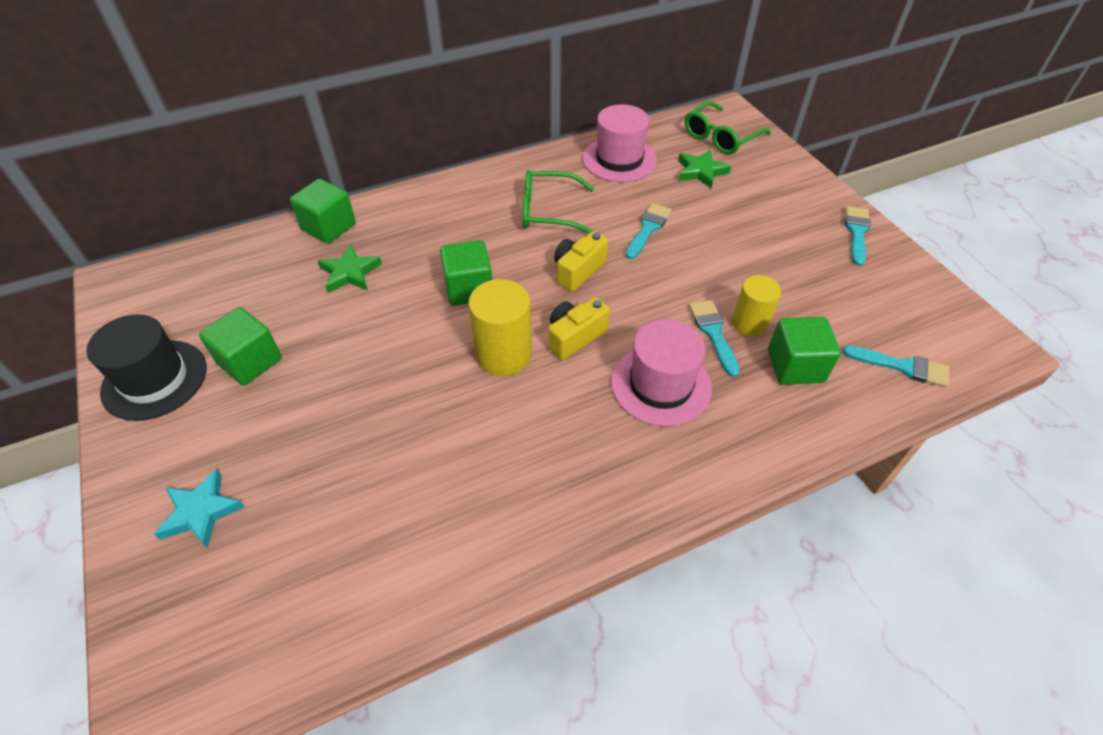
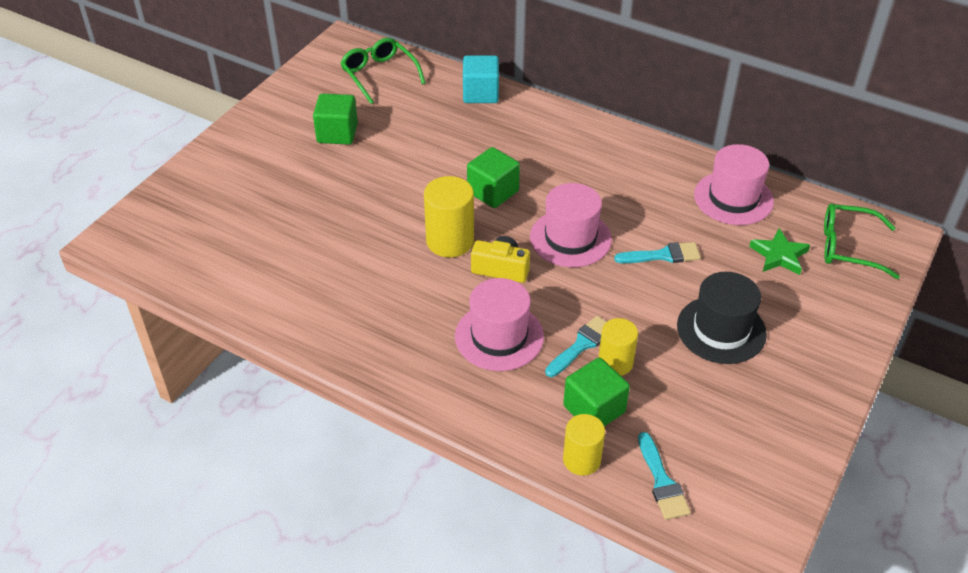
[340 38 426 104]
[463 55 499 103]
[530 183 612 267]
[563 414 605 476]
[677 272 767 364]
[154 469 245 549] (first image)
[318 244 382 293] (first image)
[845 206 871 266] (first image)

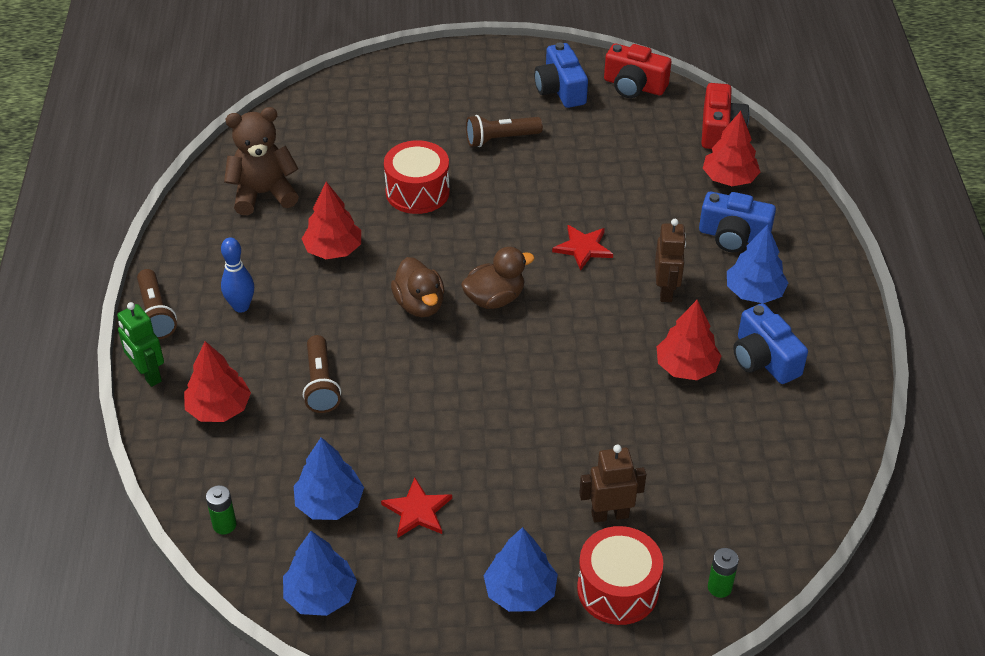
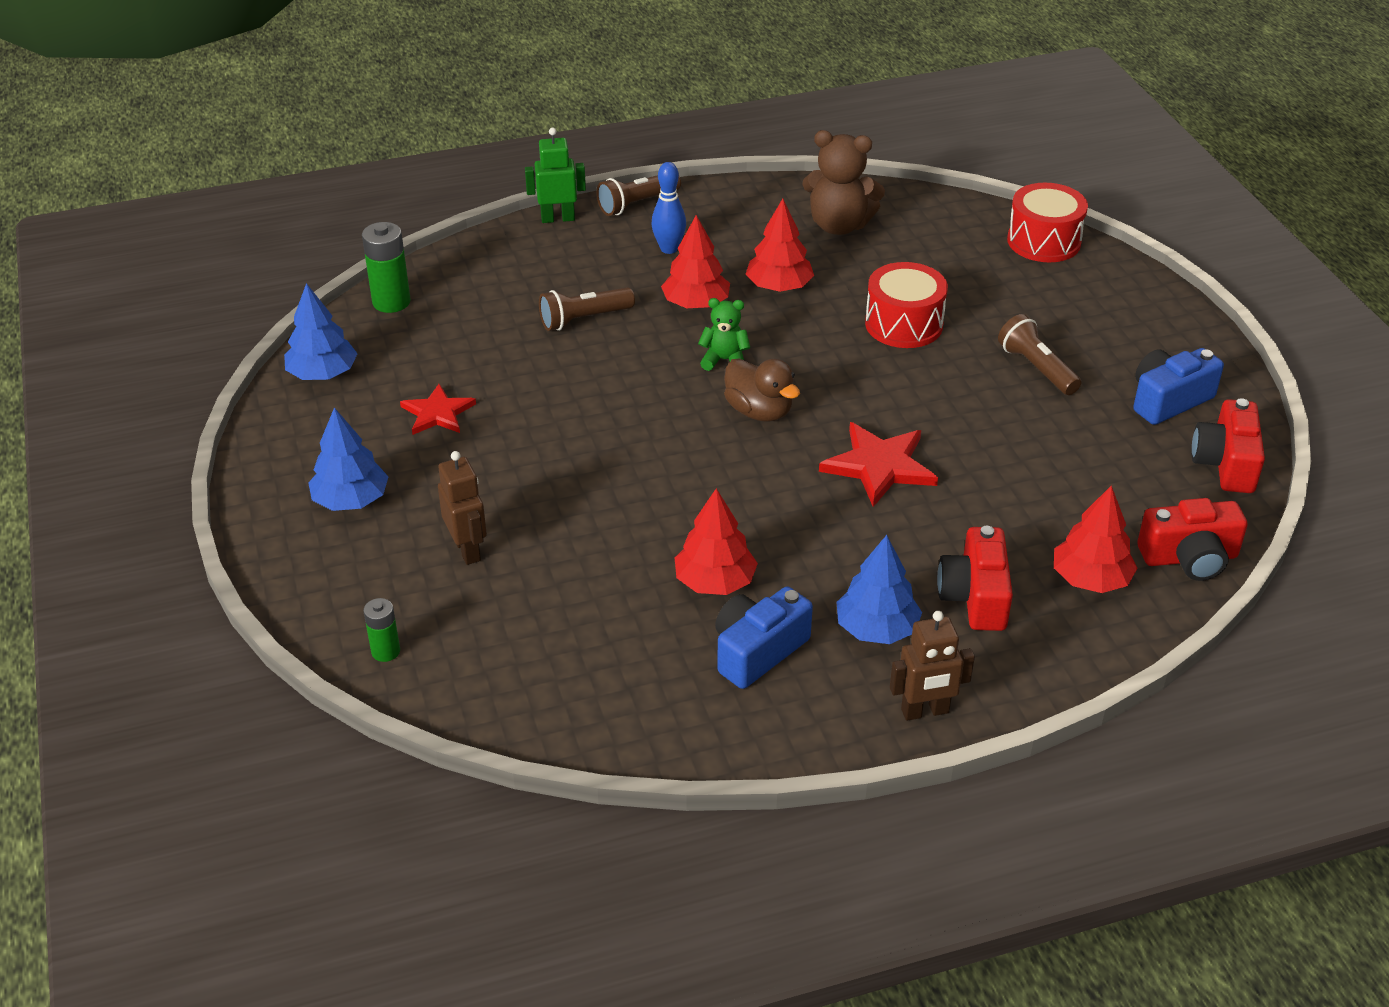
[362 222 411 313]
[525 128 586 223]
[661 215 730 308]
[698 298 750 371]
[802 130 885 235]
[819 422 938 507]
[890 611 975 721]
[937 526 1013 631]
[1007 183 1088 262]
[294 437 364 520] (first image)

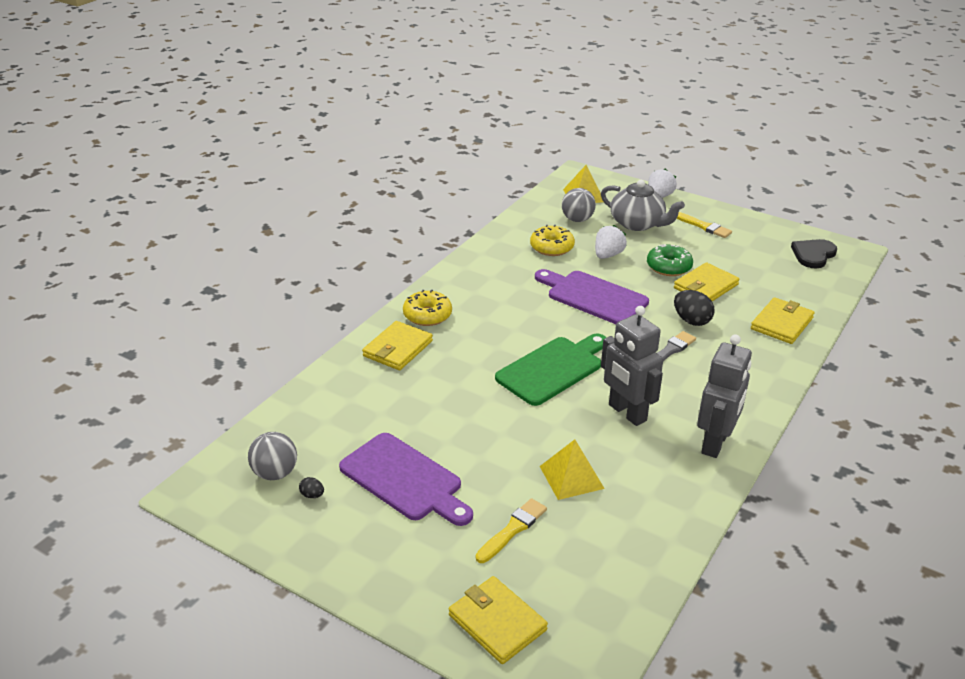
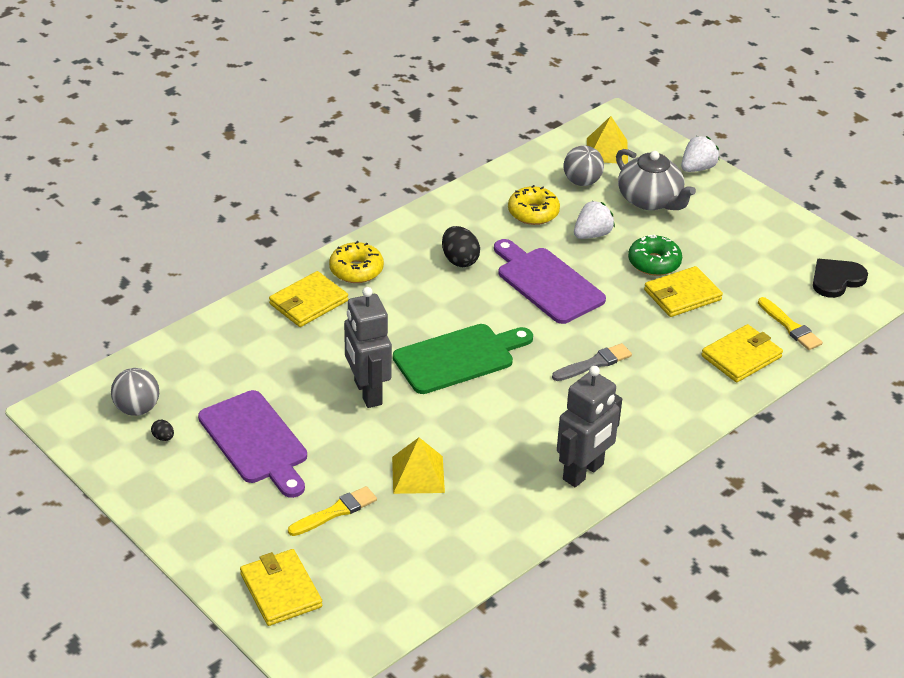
[344 287 392 408]
[442 226 480 267]
[758 297 823 350]

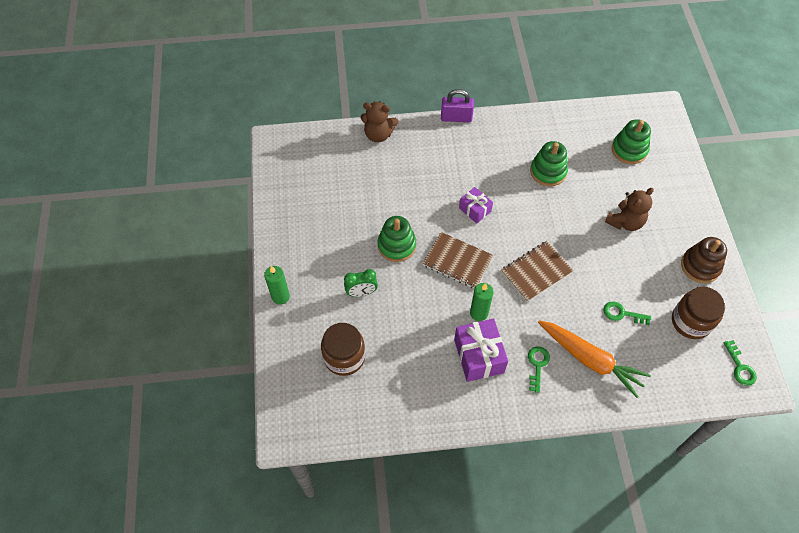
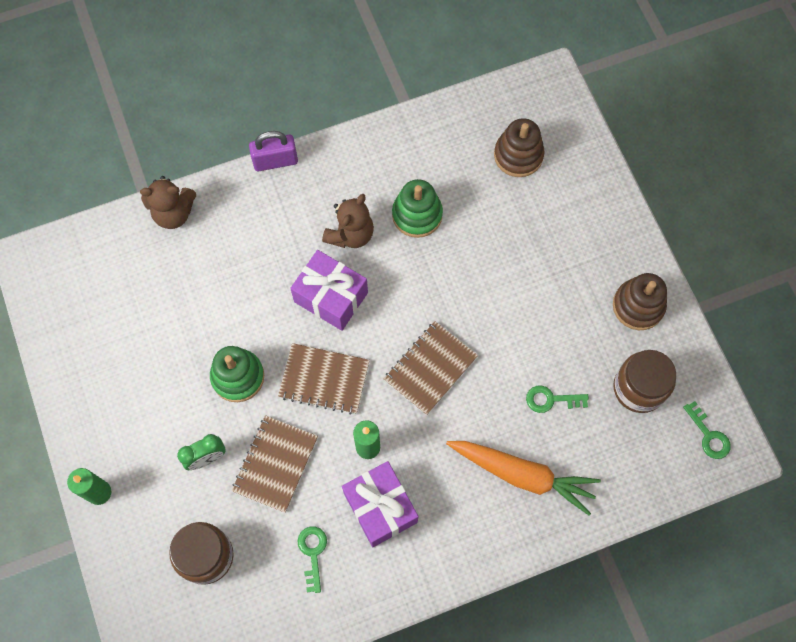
[232 415 318 513]
[290 250 368 331]
[298 526 327 593]
[322 194 374 248]
[494 118 545 177]

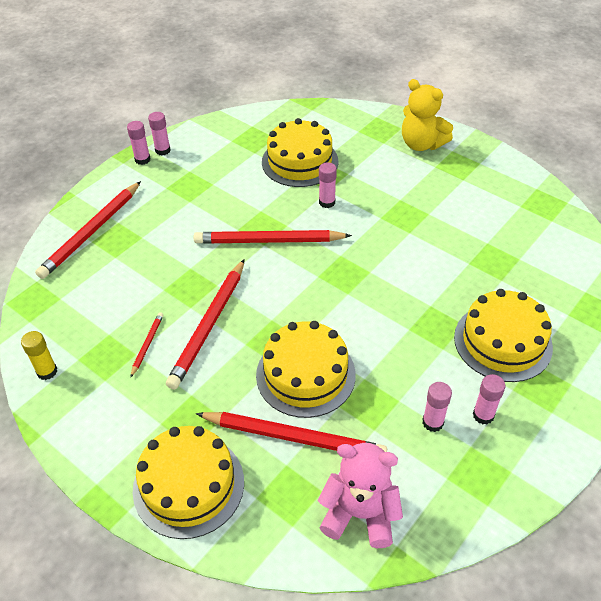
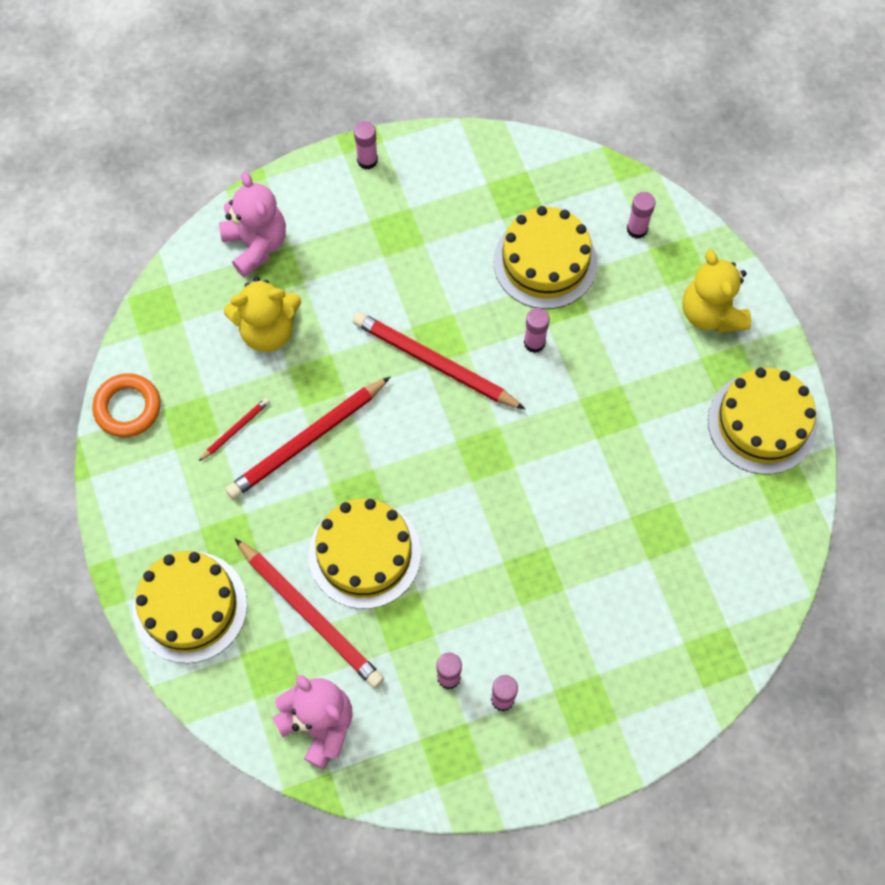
[92 373 161 437]
[219 172 286 277]
[224 277 301 352]
[627 192 656 239]
[708 368 817 474]

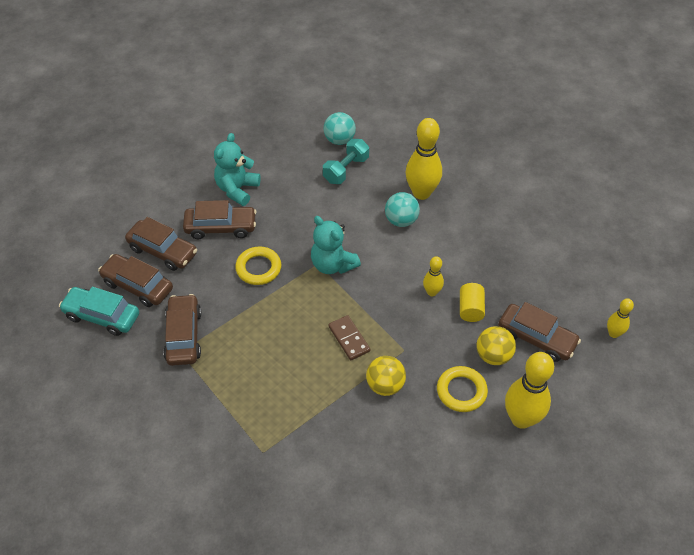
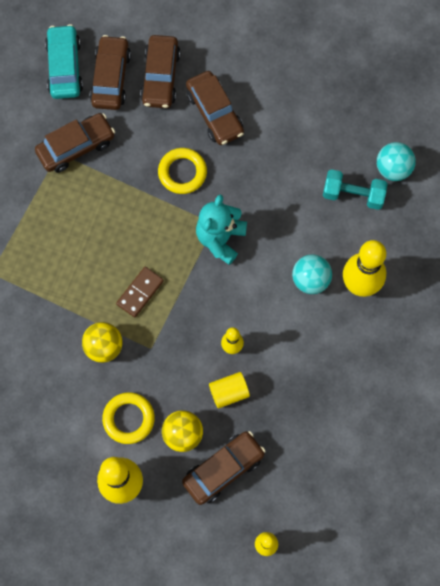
[182 431 266 505]
[214 133 261 206] (first image)

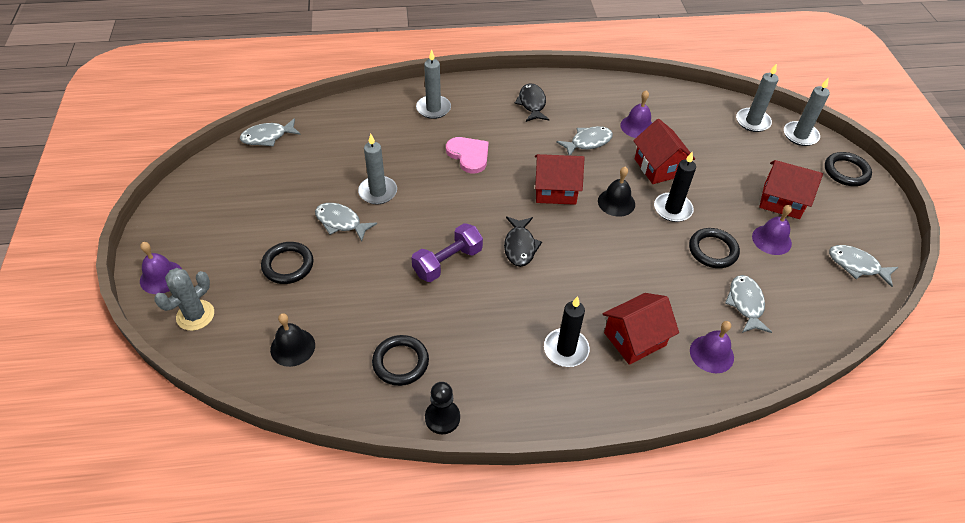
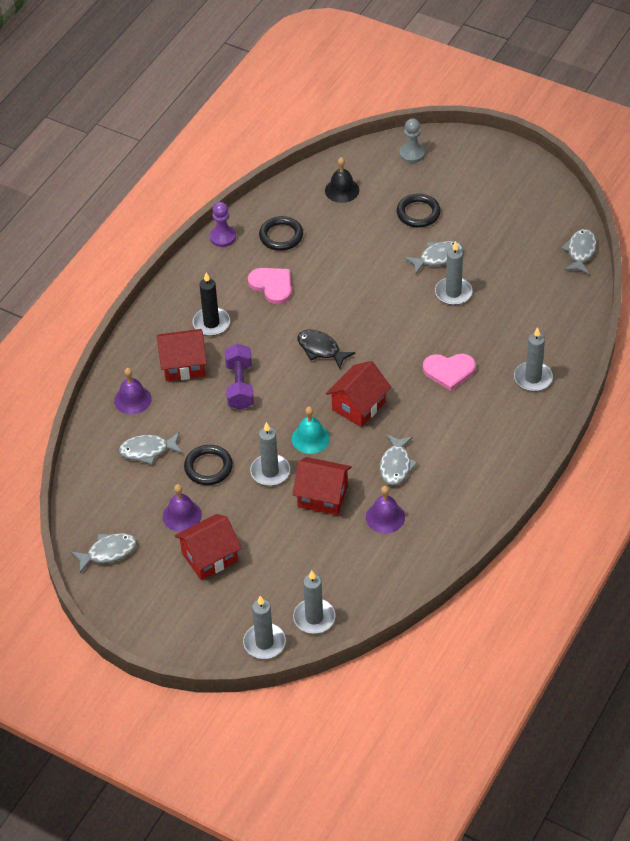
[119 432 183 465]
[157 329 207 382]
[210 202 236 247]
[225 344 254 410]
[248 268 292 304]
[250 422 290 486]
[292 407 330 454]
[399 118 425 163]
[140 242 182 294] (first image)
[514 83 549 122] (first image)
[825 152 872 186] (first image)

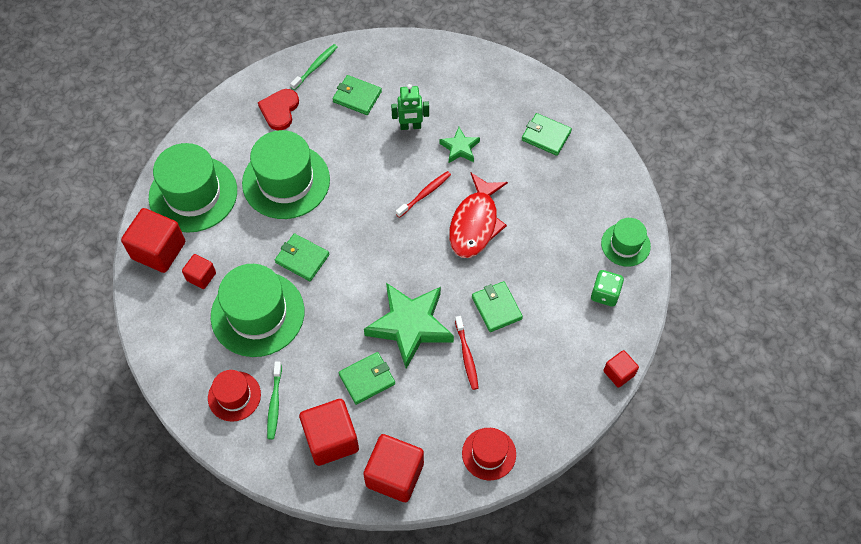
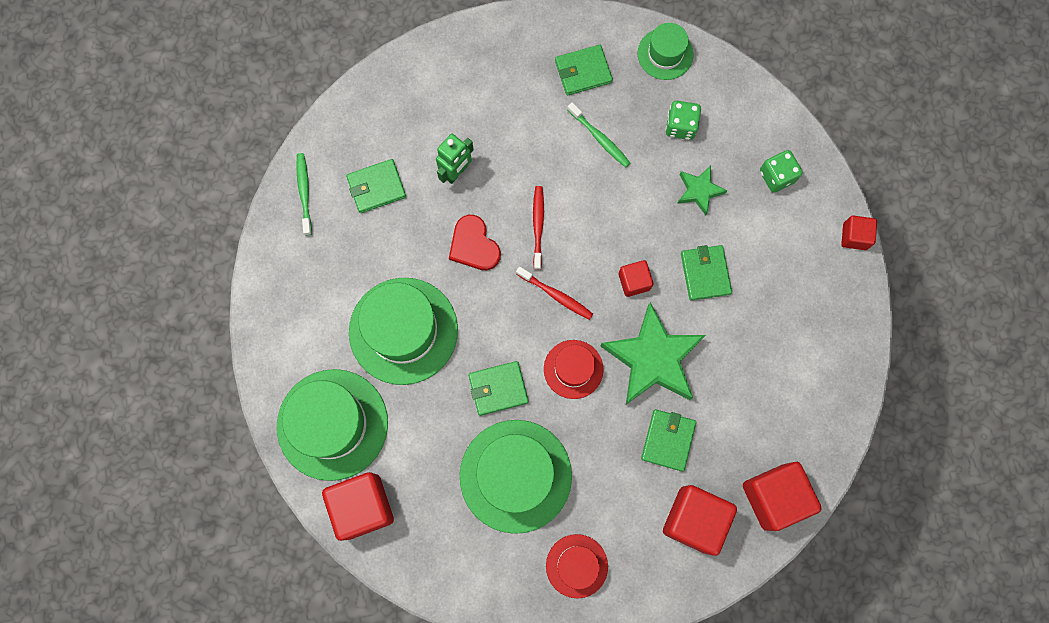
[449 215 501 270]
[516 266 593 320]
[544 340 604 399]
[567 103 630 168]
[618 260 653 297]
[638 23 693 80]
[666 101 701 140]
[677 165 727 215]
[681 245 732 301]
[449 173 508 258] (first image)

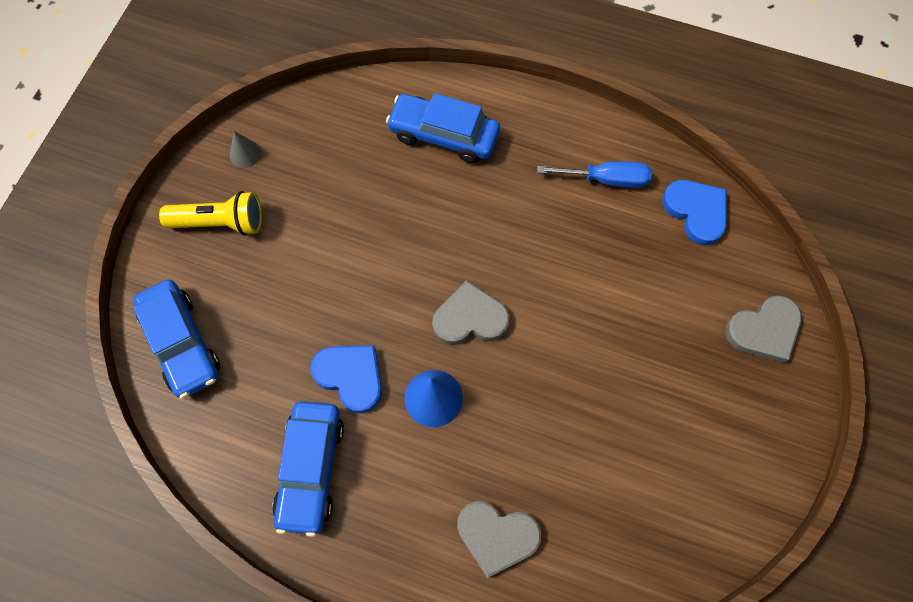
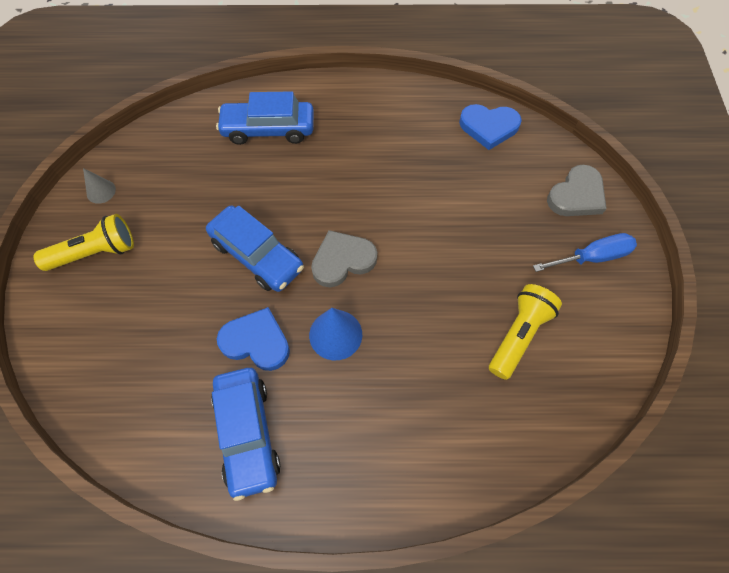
[206 206 304 292]
[459 104 522 150]
[489 284 562 380]
[533 233 637 272]
[457 501 541 578] (first image)

